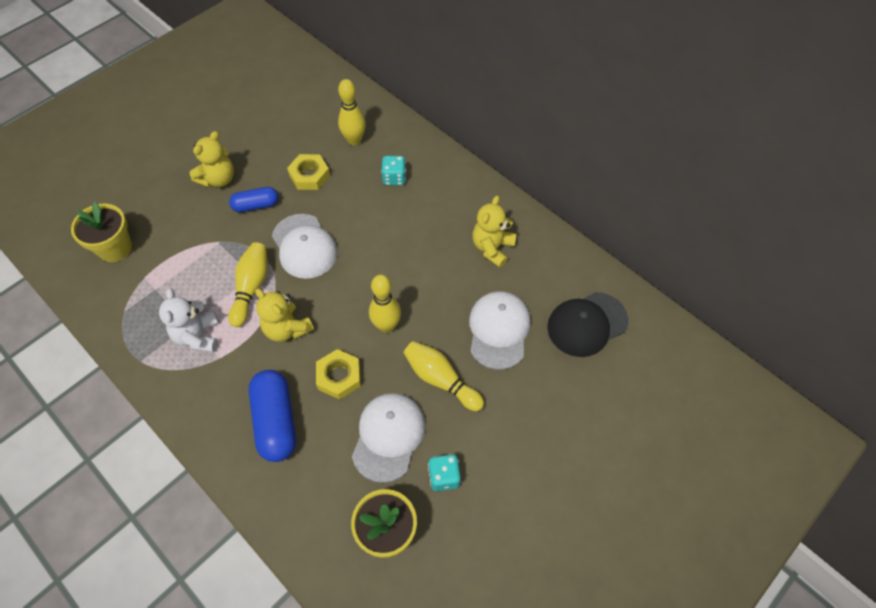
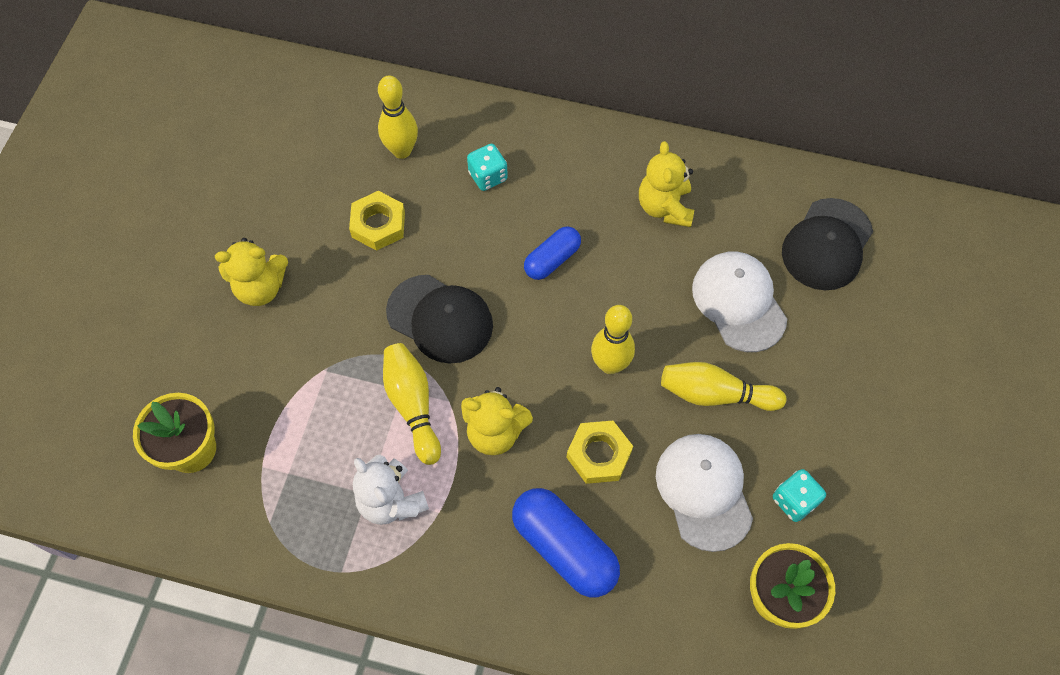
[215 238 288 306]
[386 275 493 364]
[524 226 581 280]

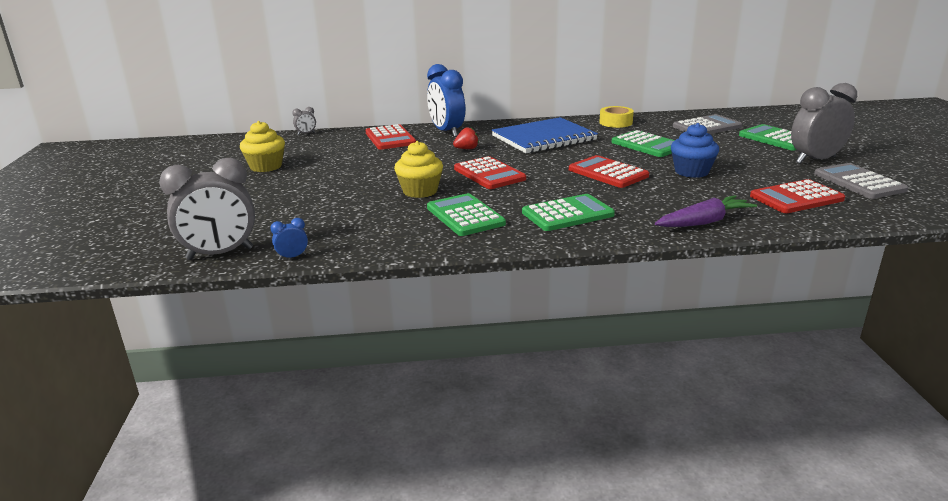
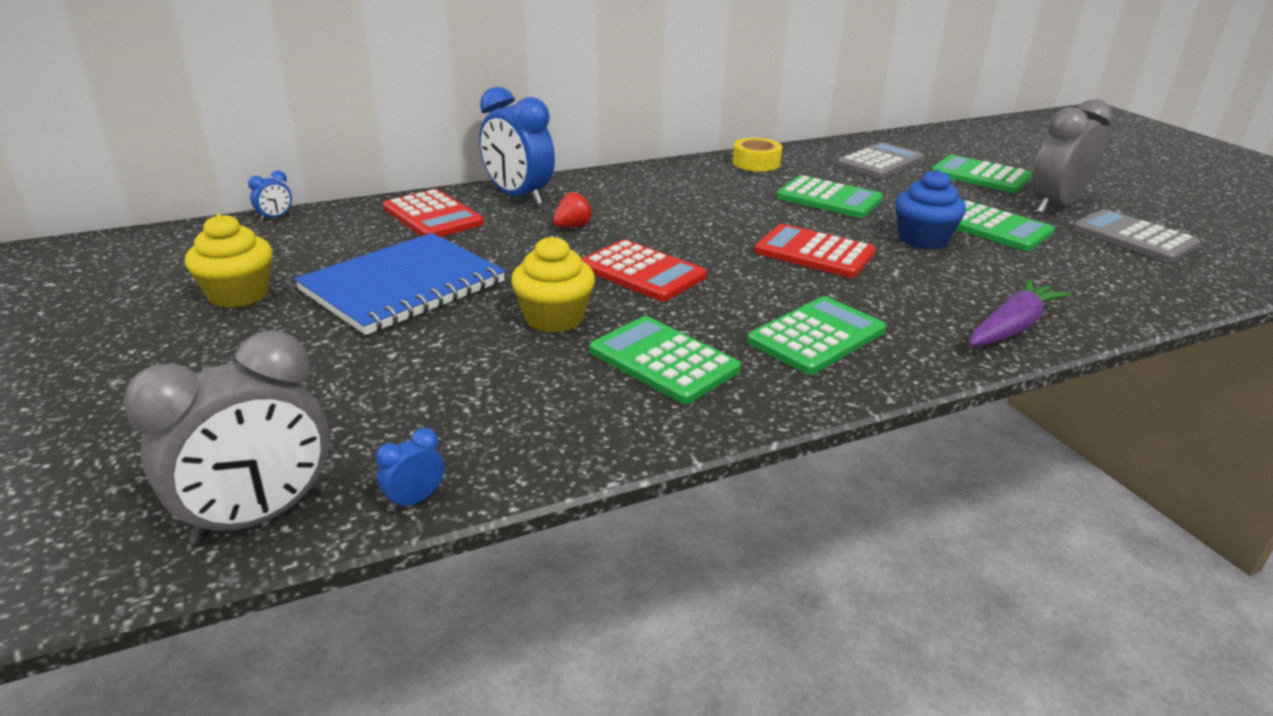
[248 171 292 221]
[294 233 505 335]
[956 200 1055 251]
[750 179 845 213] (first image)

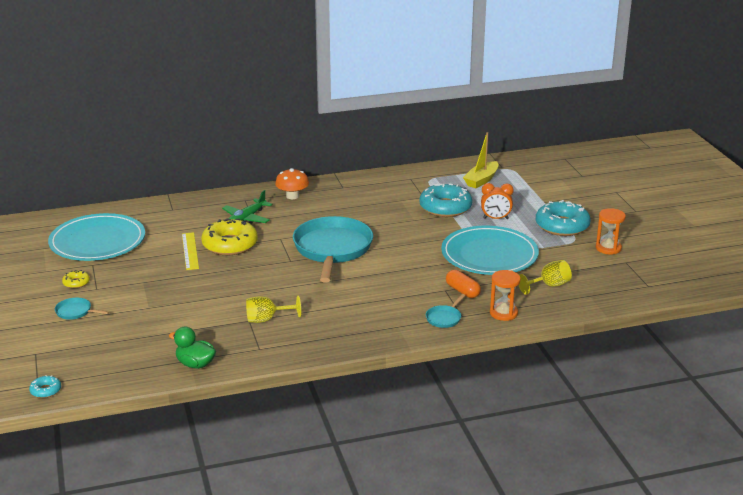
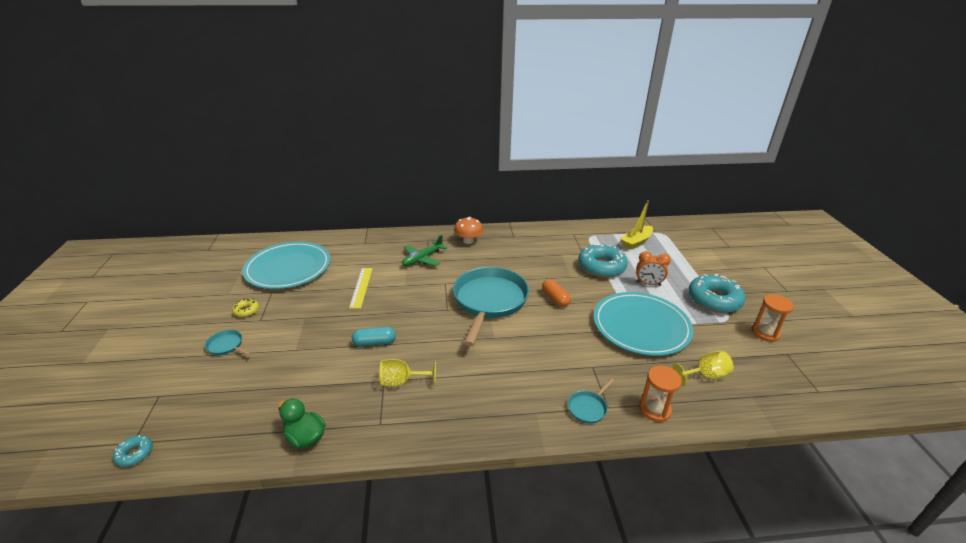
[352 326 396 347]
[542 279 571 307]
[201 218 258 255] (first image)

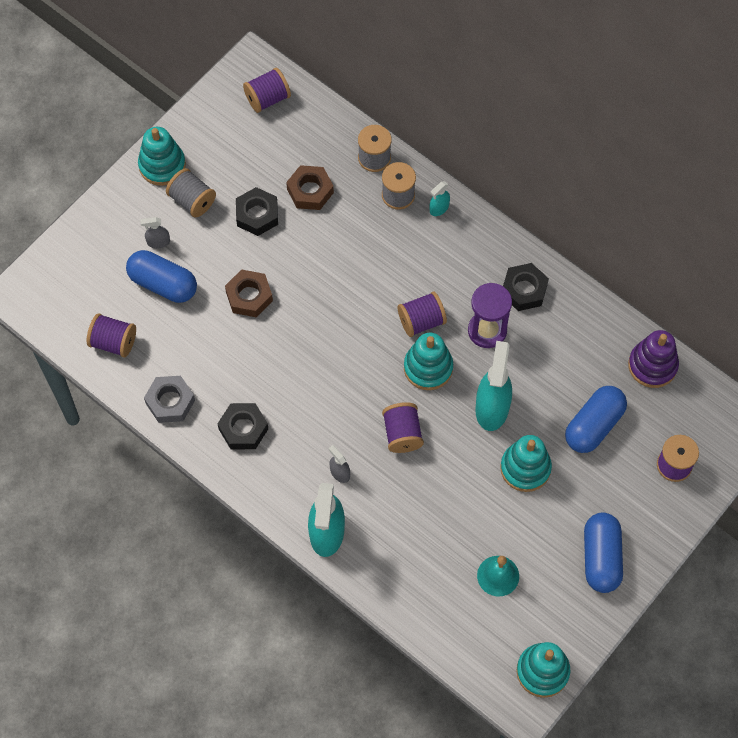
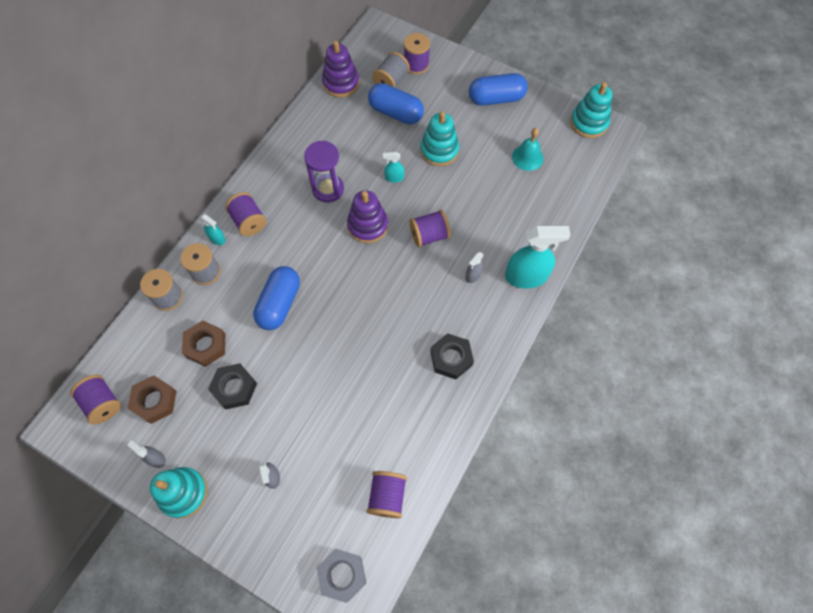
[127 375 177 424]
[127 441 166 468]
[225 192 267 236]
[253 266 300 330]
[317 549 366 603]
[347 190 388 243]
[372 52 410 88]
[383 152 405 183]
[503 263 549 311] (first image)

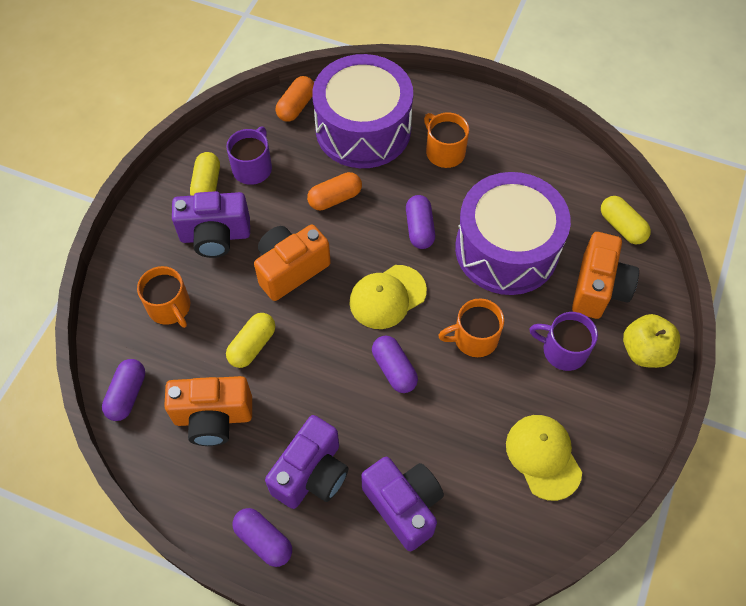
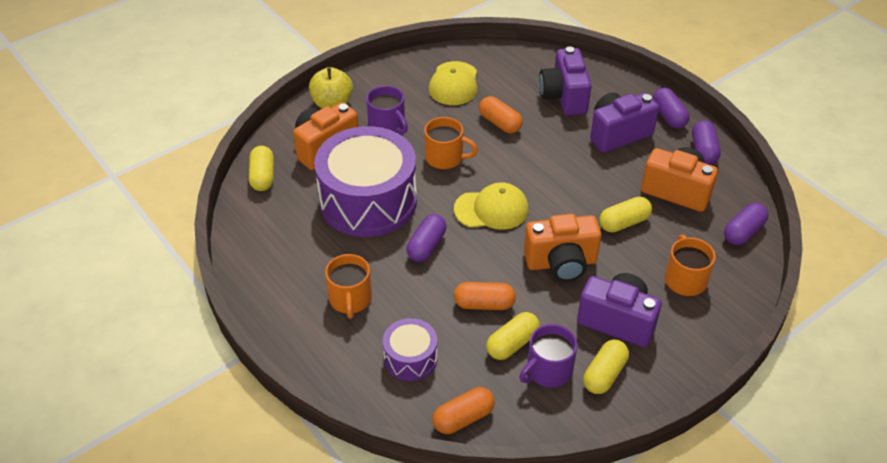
[383 318 438 381]
[479 96 523 133]
[486 312 540 360]
[692 120 721 164]

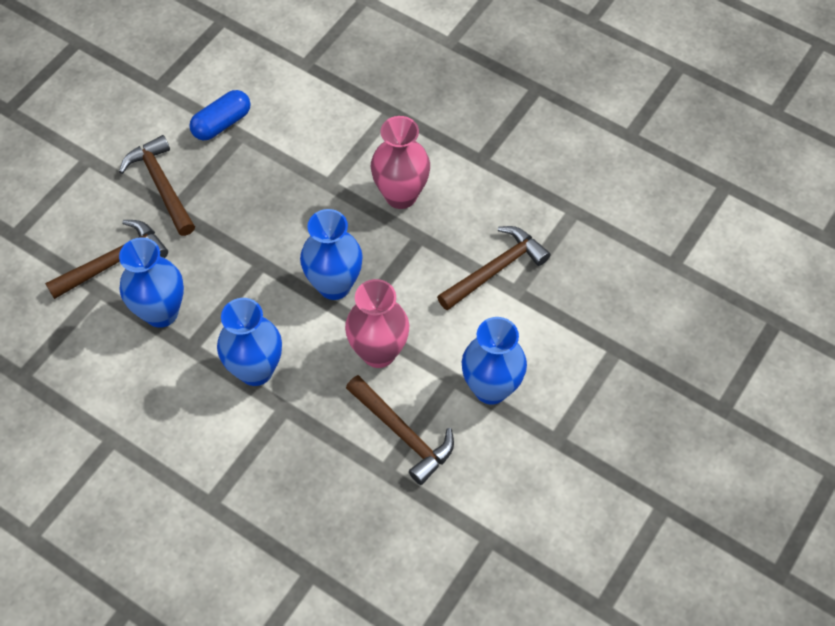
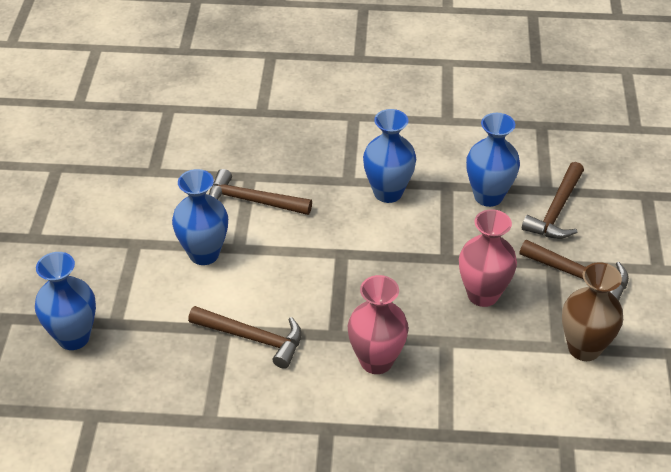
[35 252 96 350]
[188 306 301 369]
[459 209 517 307]
[562 262 623 361]

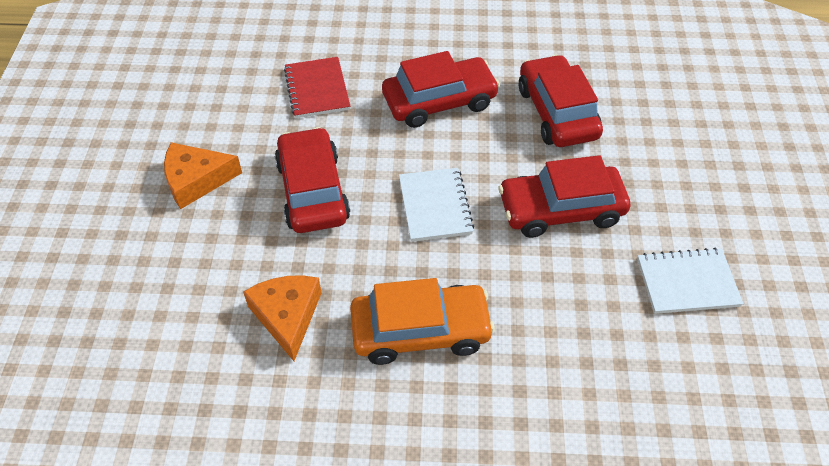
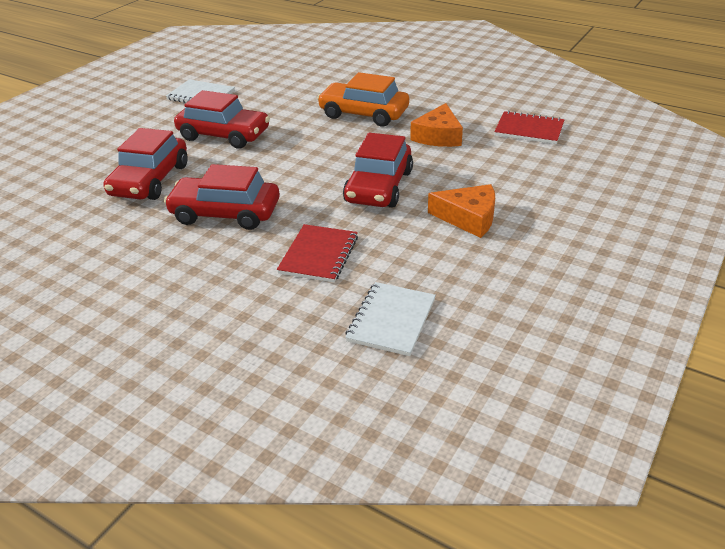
[345 282 436 356]
[494 111 564 144]

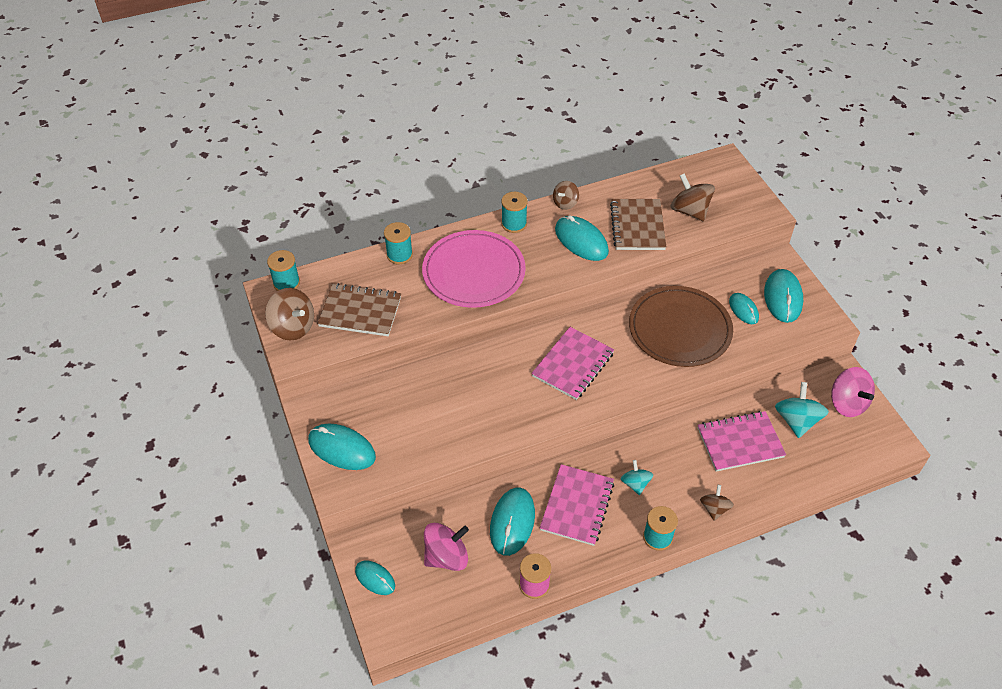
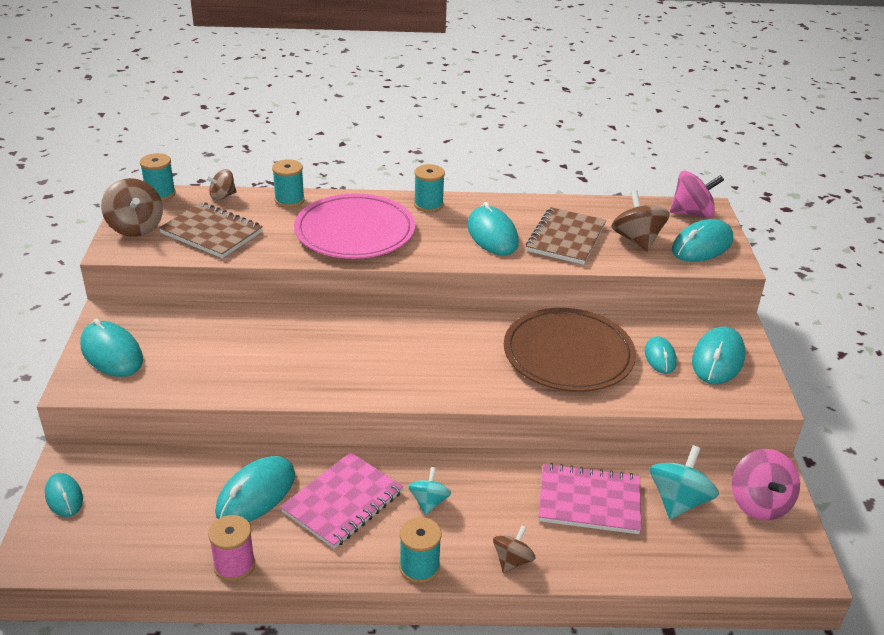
[206 169 237 201]
[670 171 724 218]
[672 219 733 262]
[532 327 614 400] (first image)

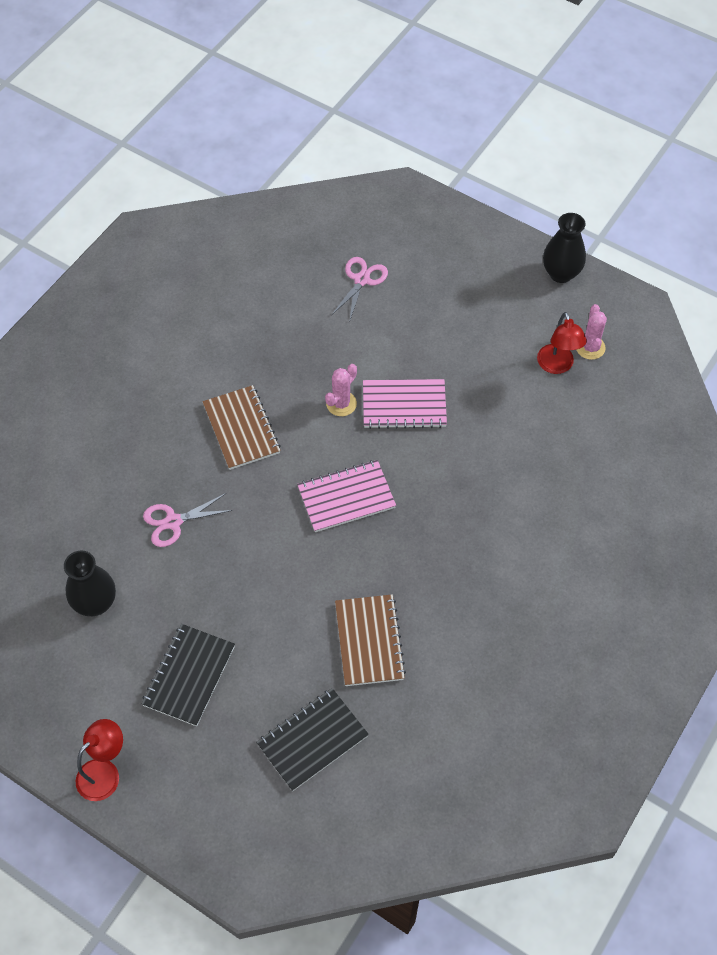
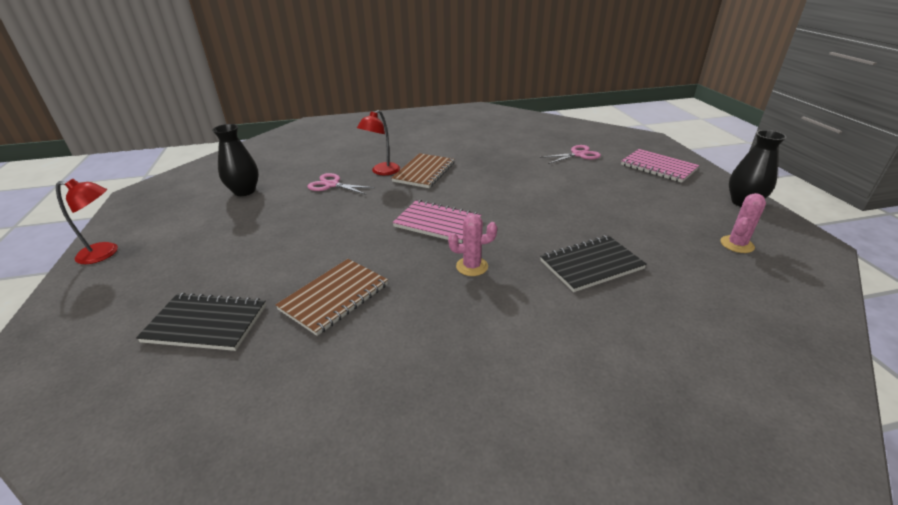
[357 110 400 175]
[448 214 497 276]
[540 235 647 292]
[621 149 699 183]

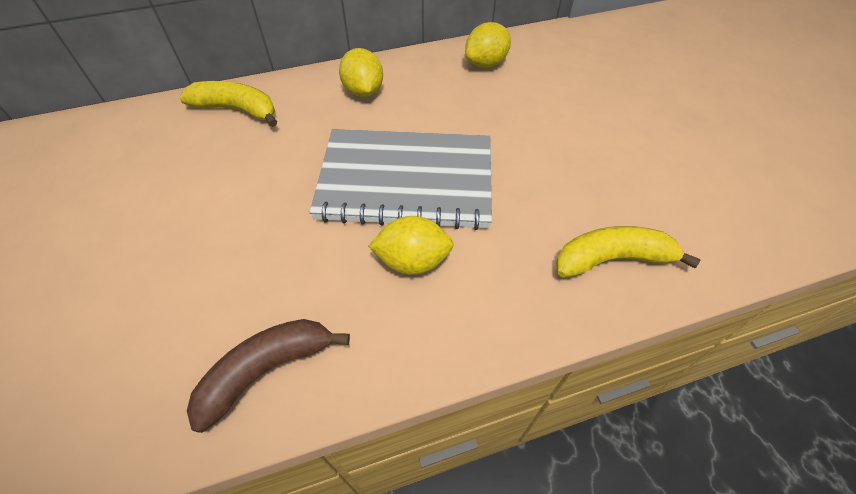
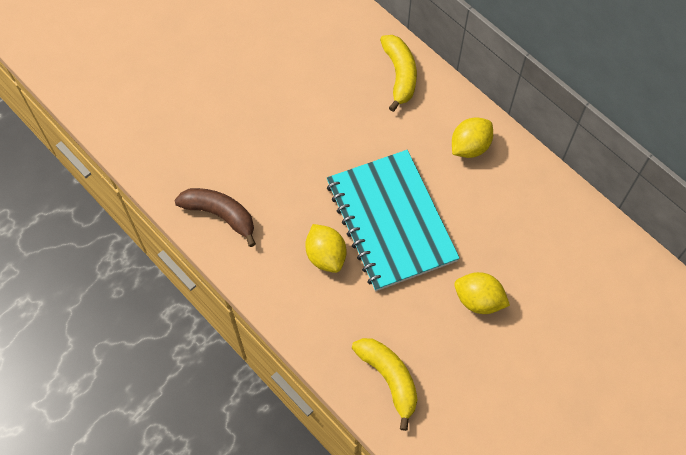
[327 150 460 291]
[454 272 510 314]

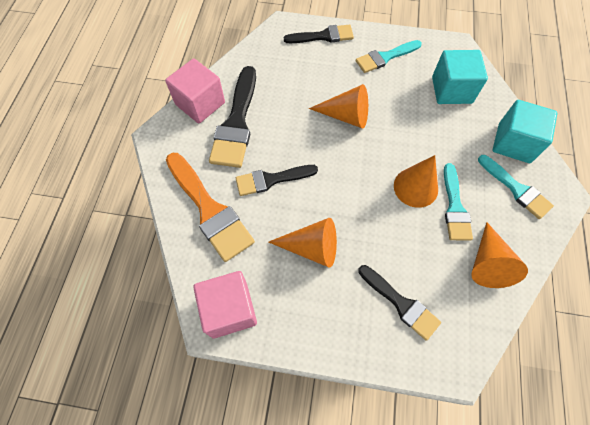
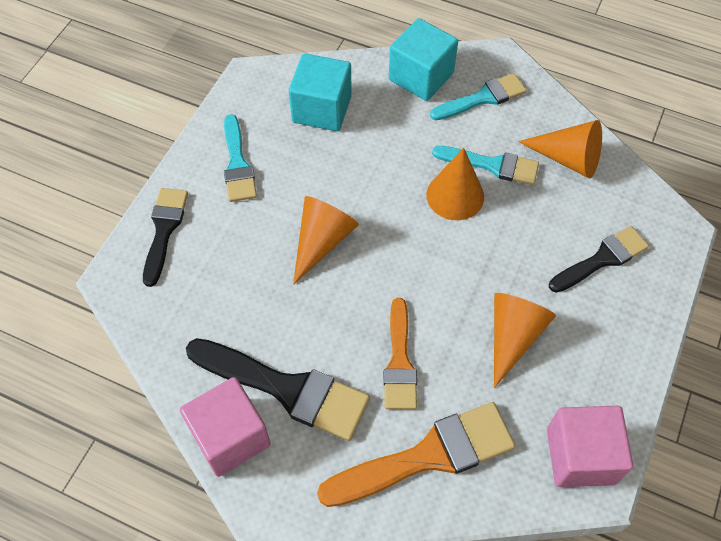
[384 298 417 409]

